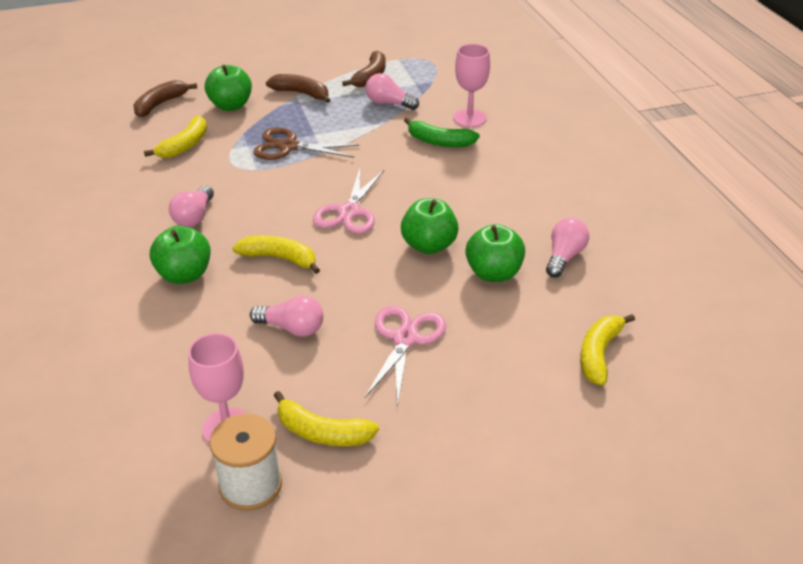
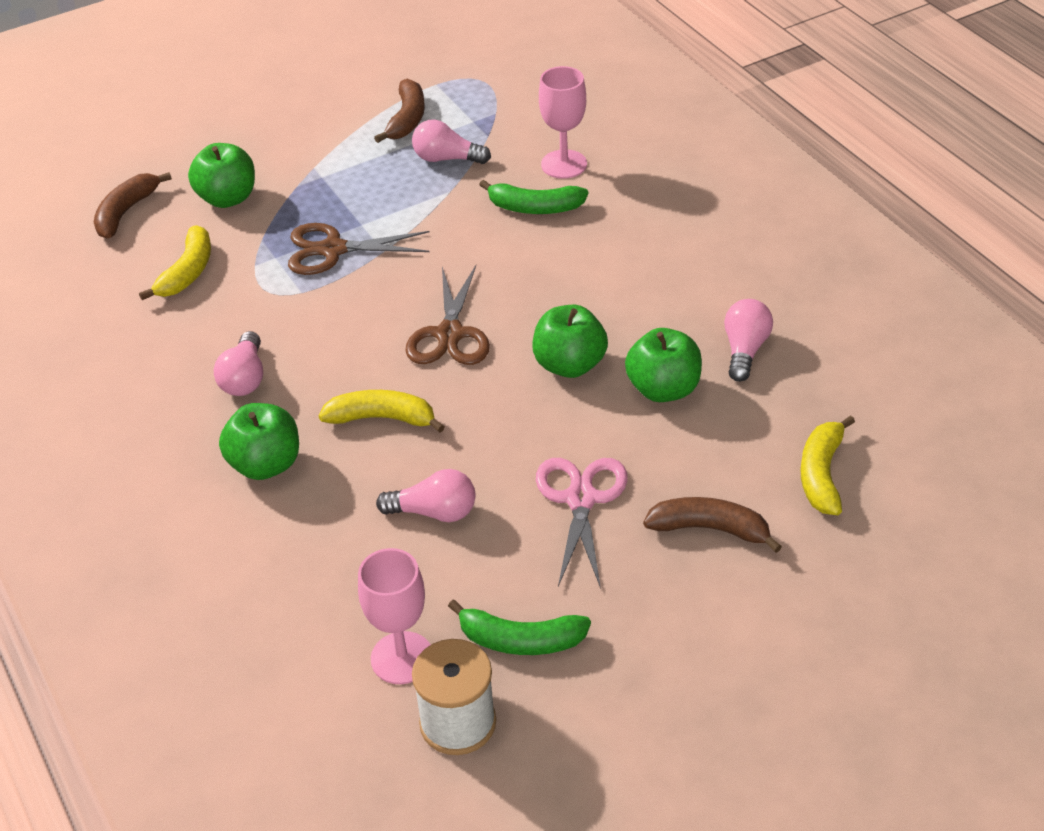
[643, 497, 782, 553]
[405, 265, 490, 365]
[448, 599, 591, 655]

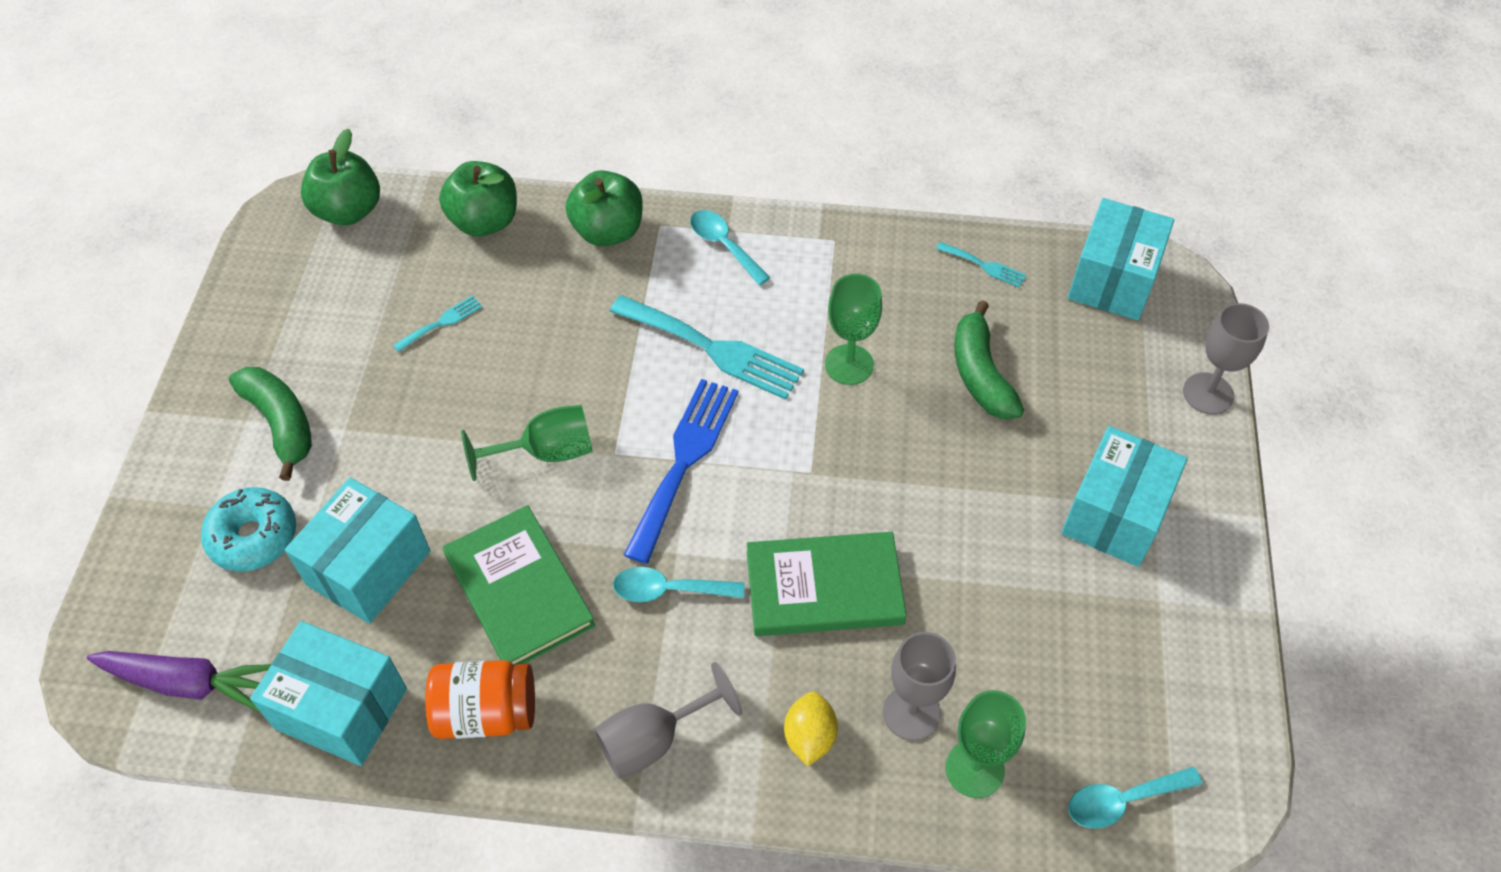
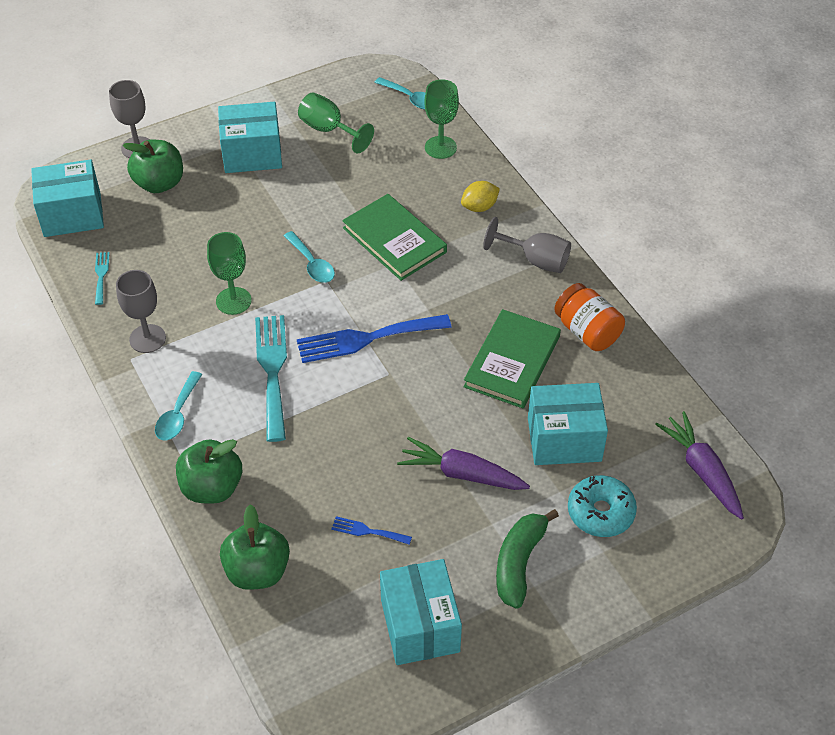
[123, 139, 183, 193]
[331, 516, 412, 545]
[955, 300, 1024, 419] (first image)
[298, 92, 374, 153]
[284, 231, 335, 283]
[380, 559, 462, 665]
[116, 270, 166, 353]
[397, 437, 530, 490]

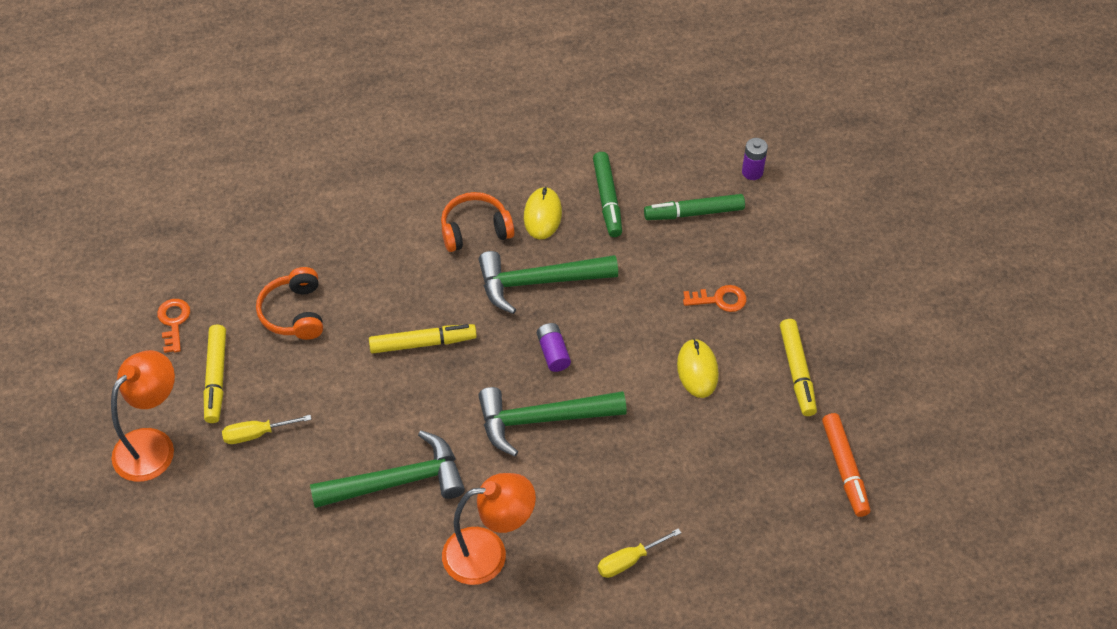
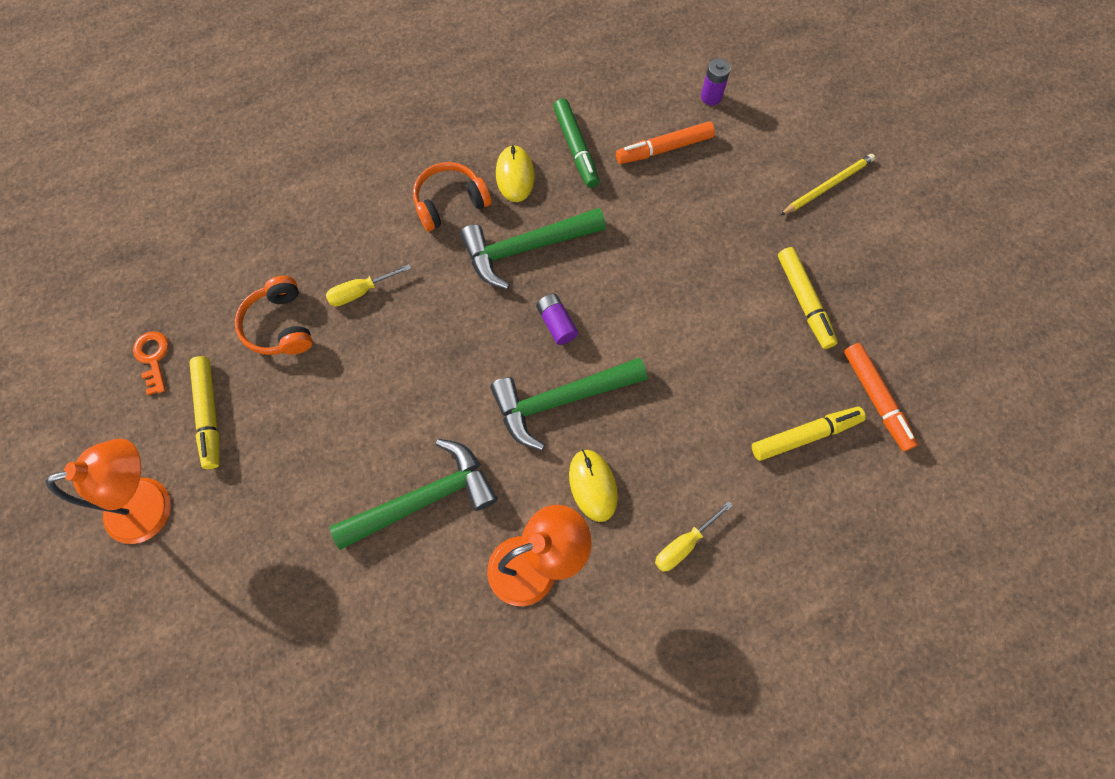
[616, 121, 715, 164]
[683, 285, 747, 312] (first image)
[752, 406, 866, 461]
[569, 449, 618, 522]
[45, 438, 171, 544]
[326, 264, 411, 306]
[780, 154, 875, 215]

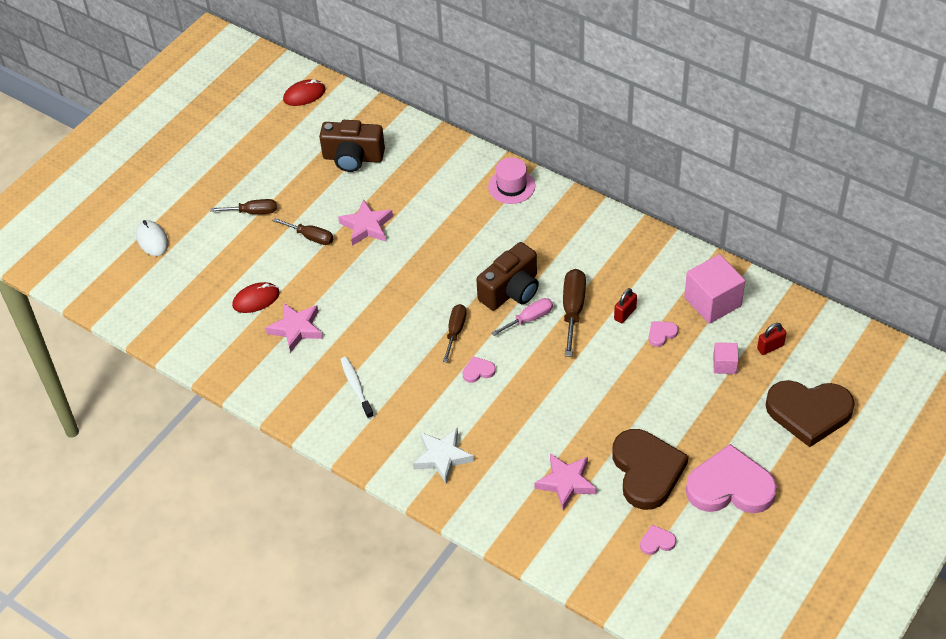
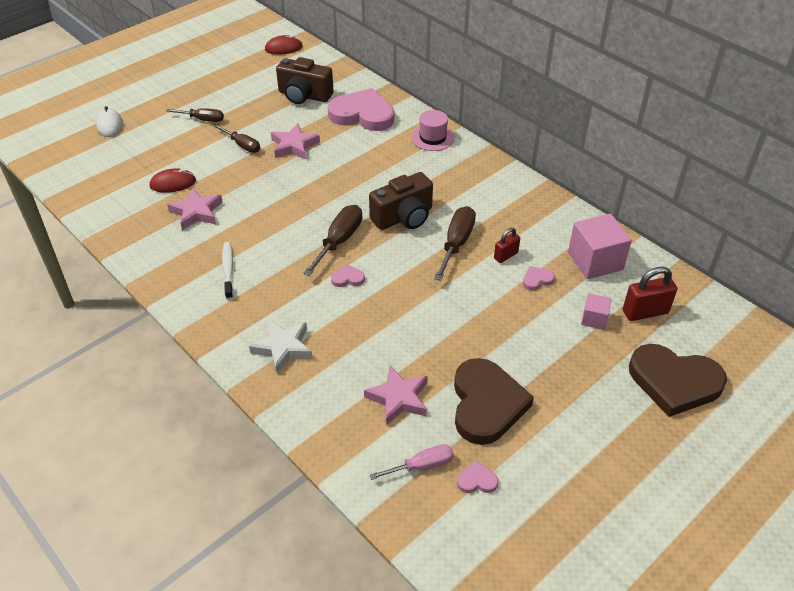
[369, 444, 454, 480]
[303, 205, 362, 276]
[623, 267, 677, 321]
[328, 88, 394, 131]

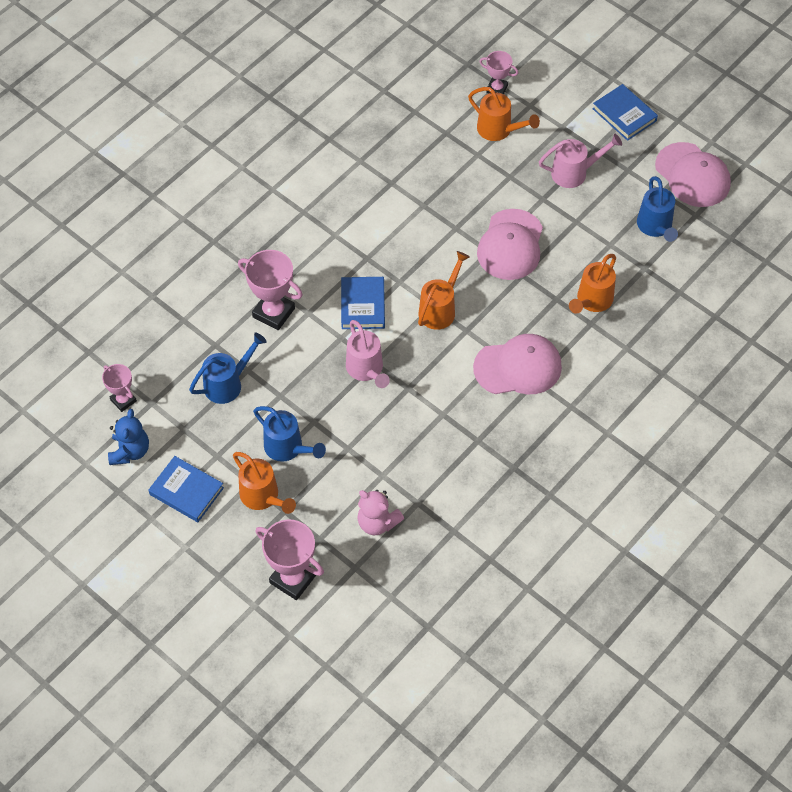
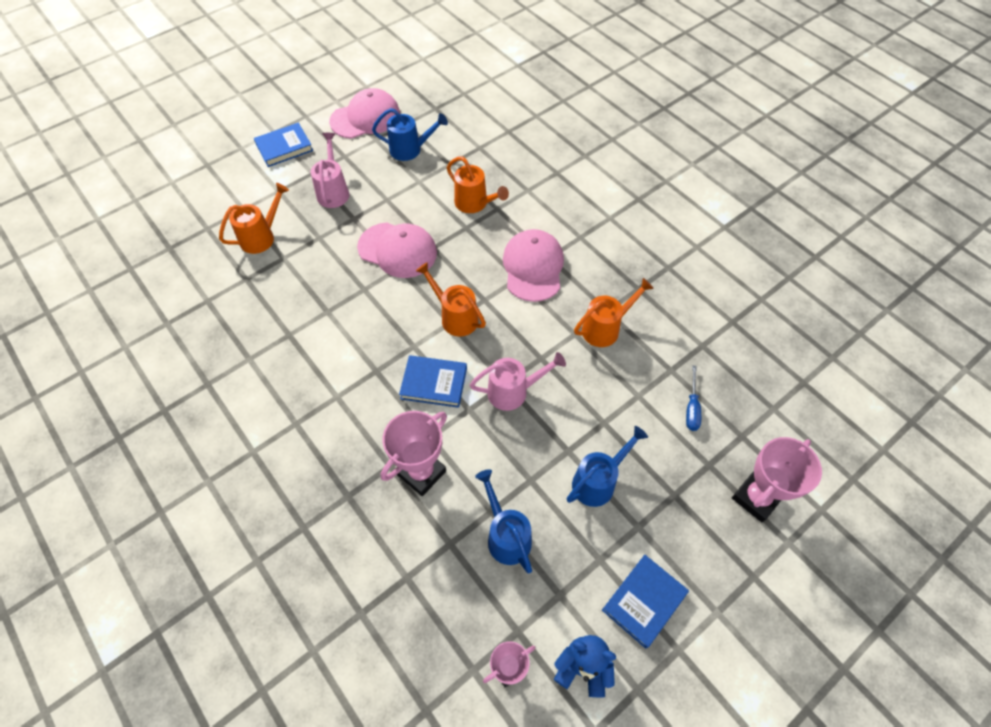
[479, 51, 518, 94] (first image)
[574, 278, 654, 347]
[686, 365, 701, 431]

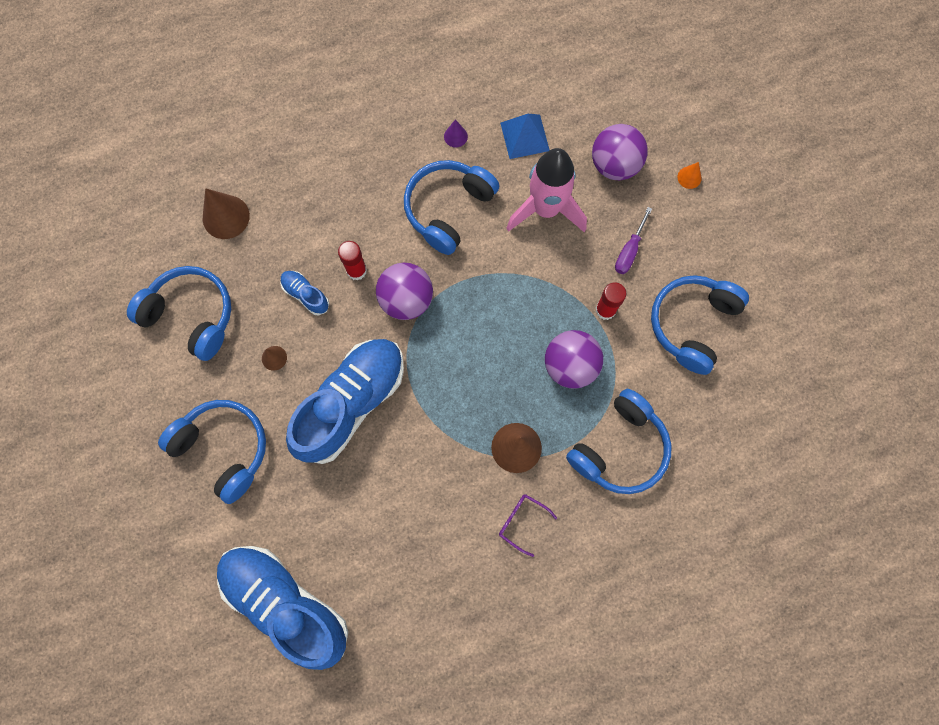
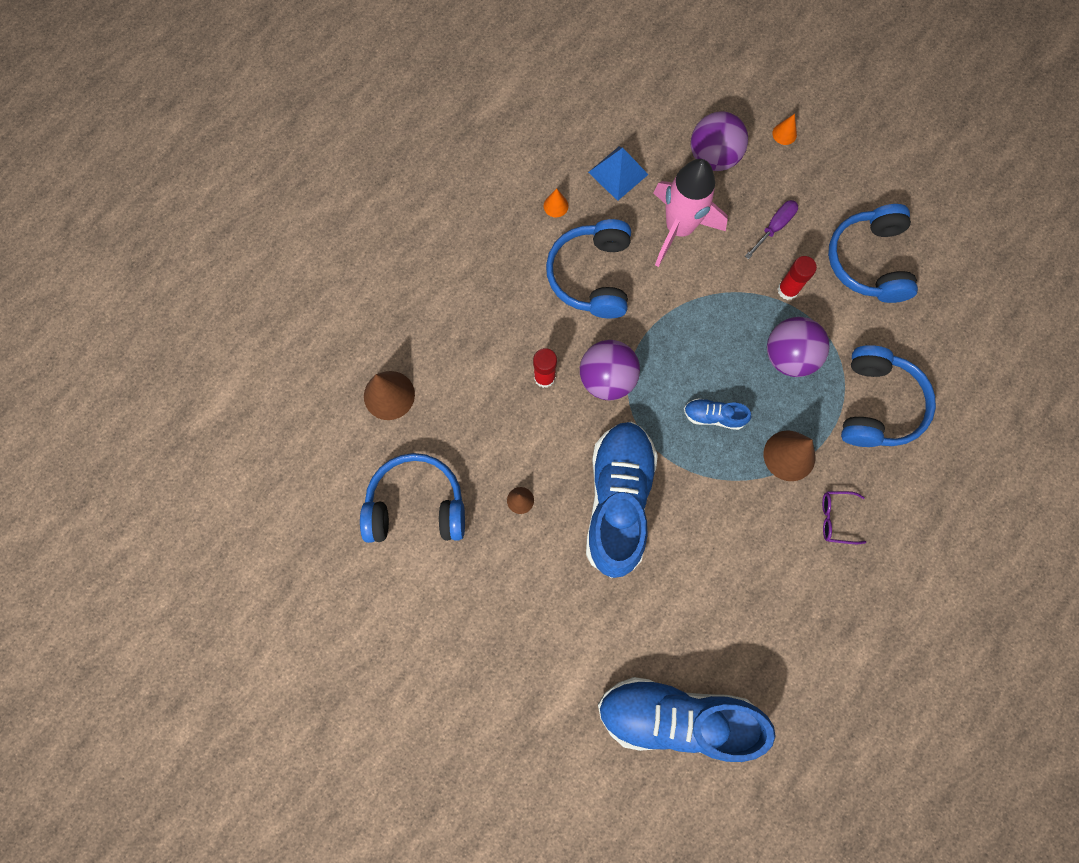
[544, 188, 569, 217]
[745, 200, 798, 259]
[684, 398, 752, 430]
[158, 400, 266, 504] (first image)

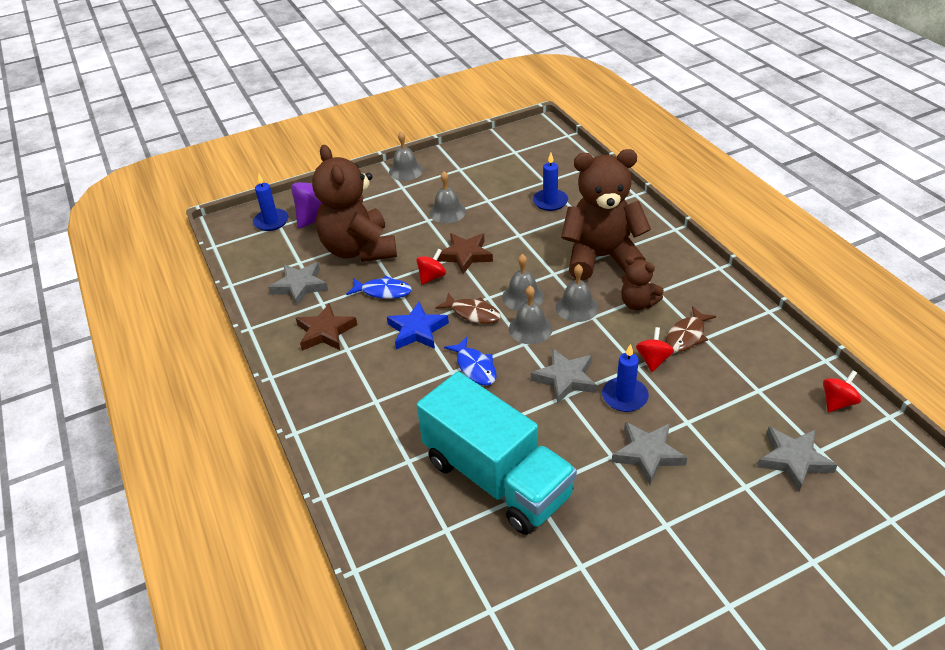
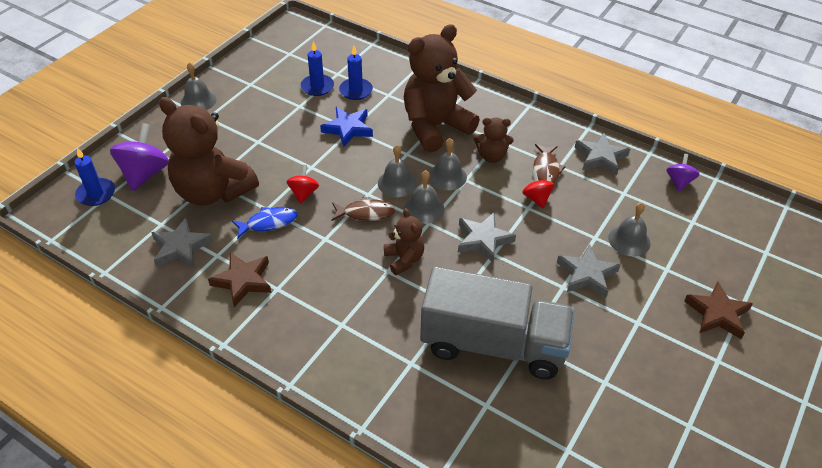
[608, 203, 651, 256]
[684, 281, 753, 339]
[320, 107, 373, 147]
[384, 208, 424, 275]
[301, 41, 334, 96]
[666, 154, 700, 191]
[420, 267, 574, 379]
[574, 133, 630, 176]

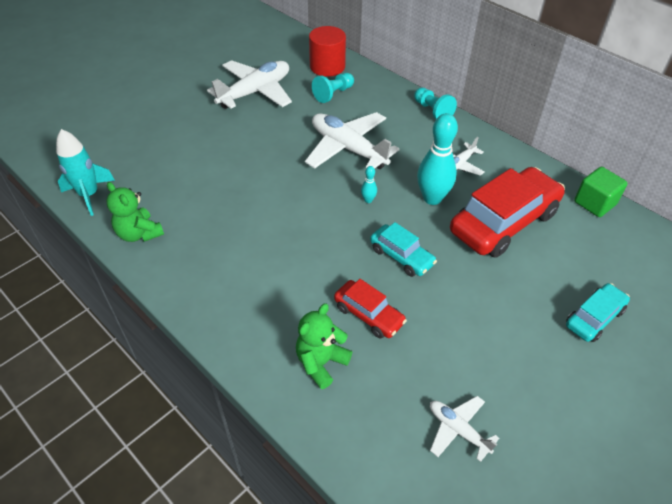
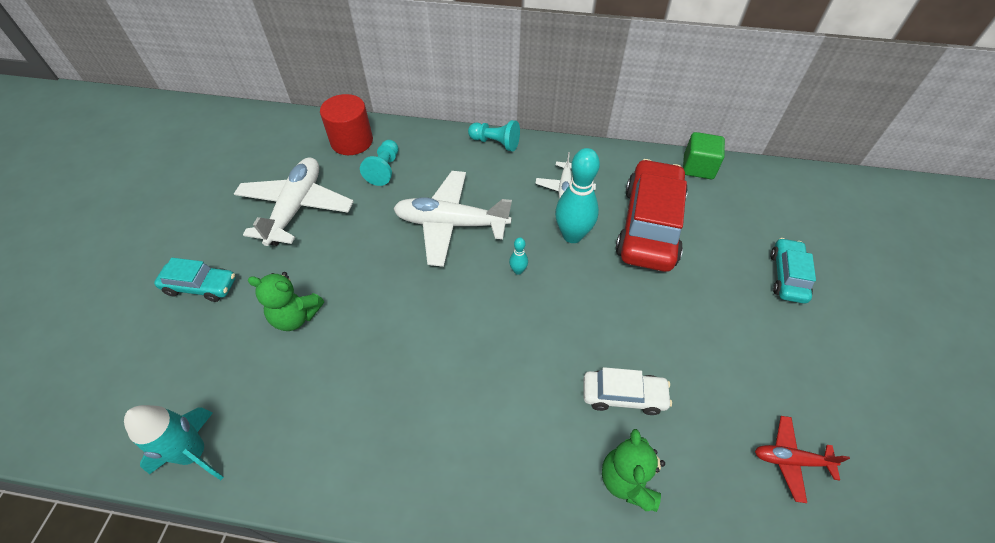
[247, 272, 324, 331]
[154, 258, 236, 302]
[584, 367, 672, 415]
[755, 416, 850, 503]

